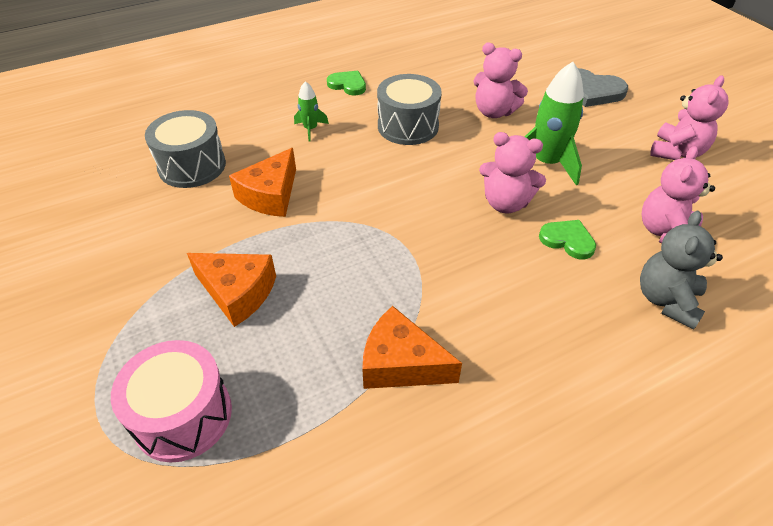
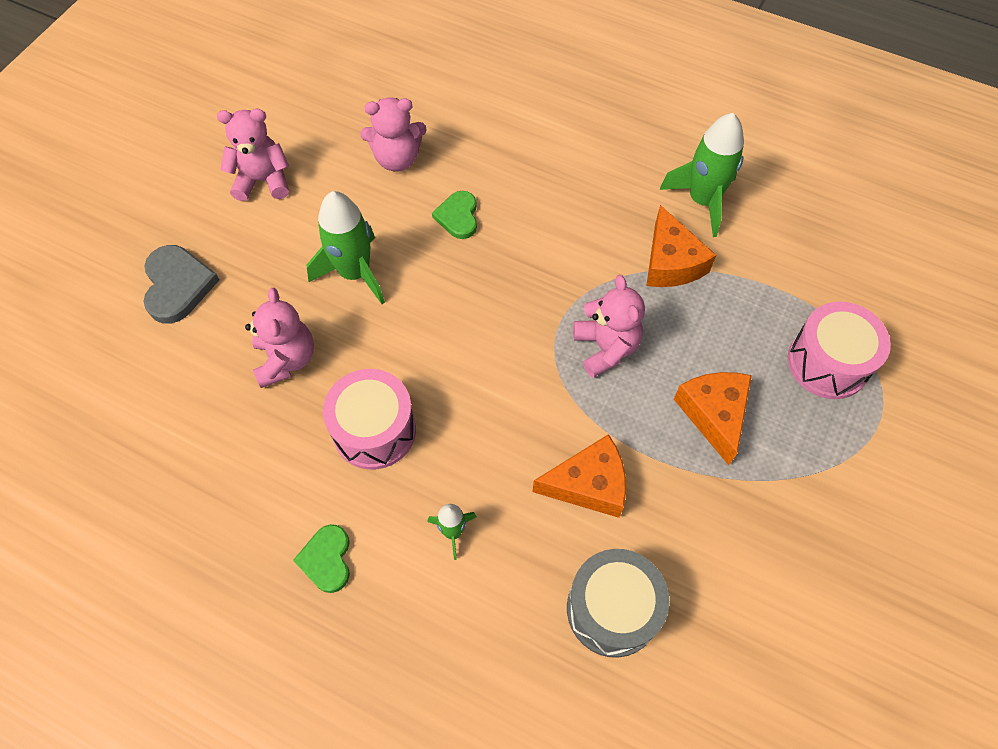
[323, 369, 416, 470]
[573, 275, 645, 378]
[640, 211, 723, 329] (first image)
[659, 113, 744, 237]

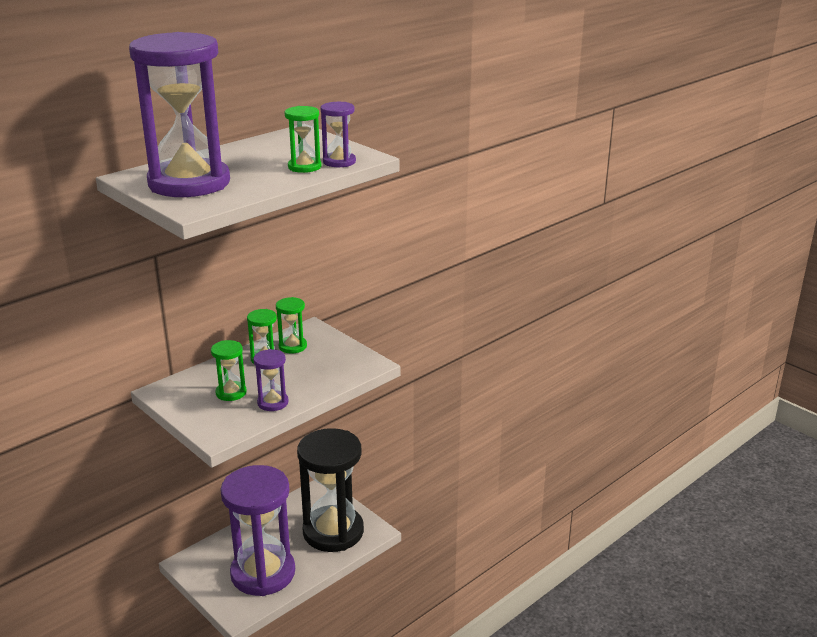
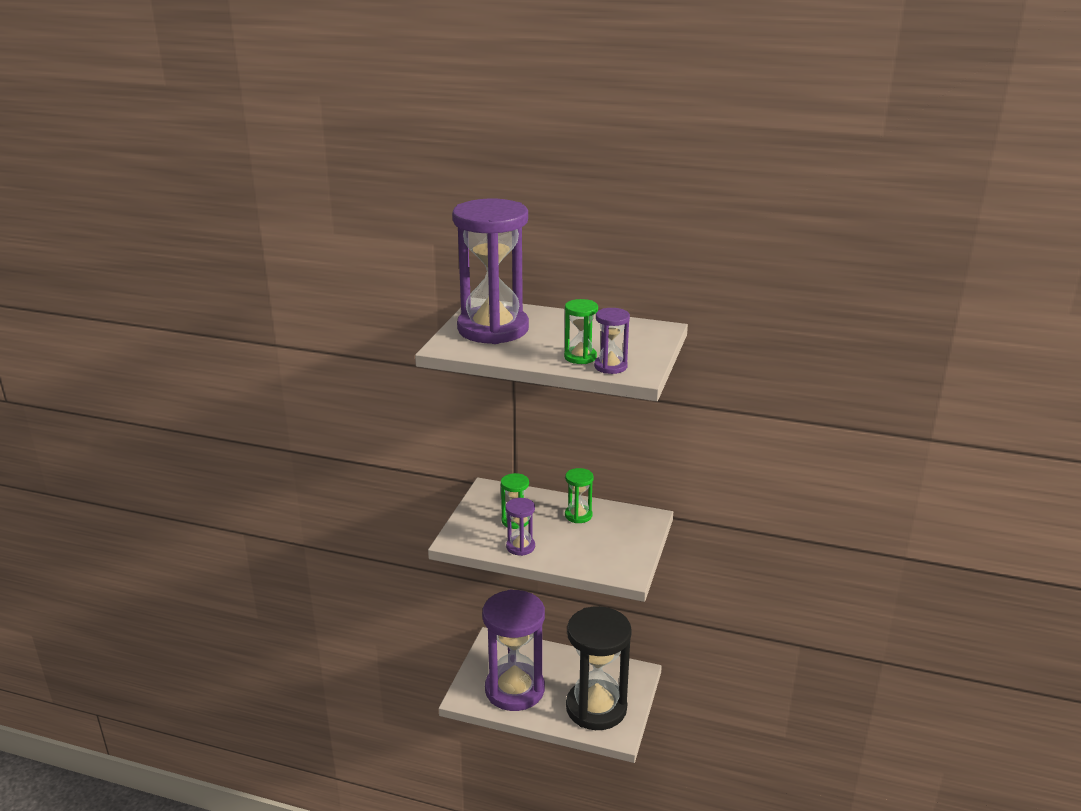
[276, 297, 307, 354] (first image)

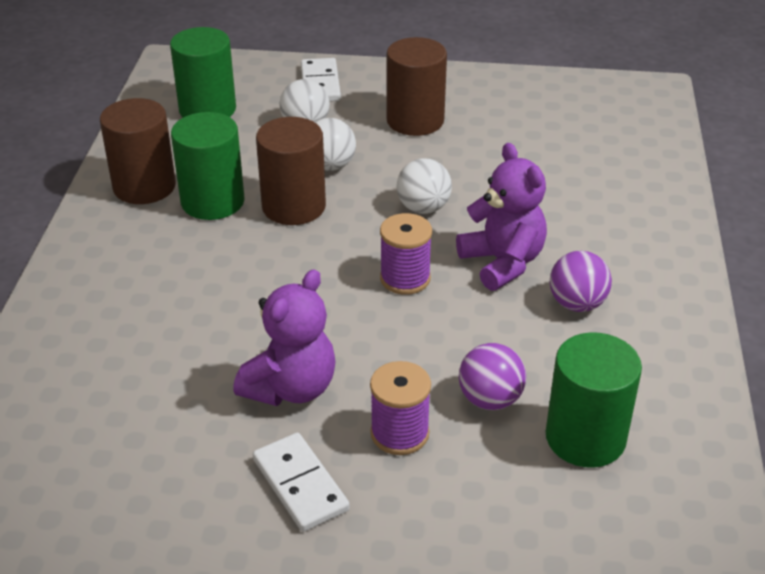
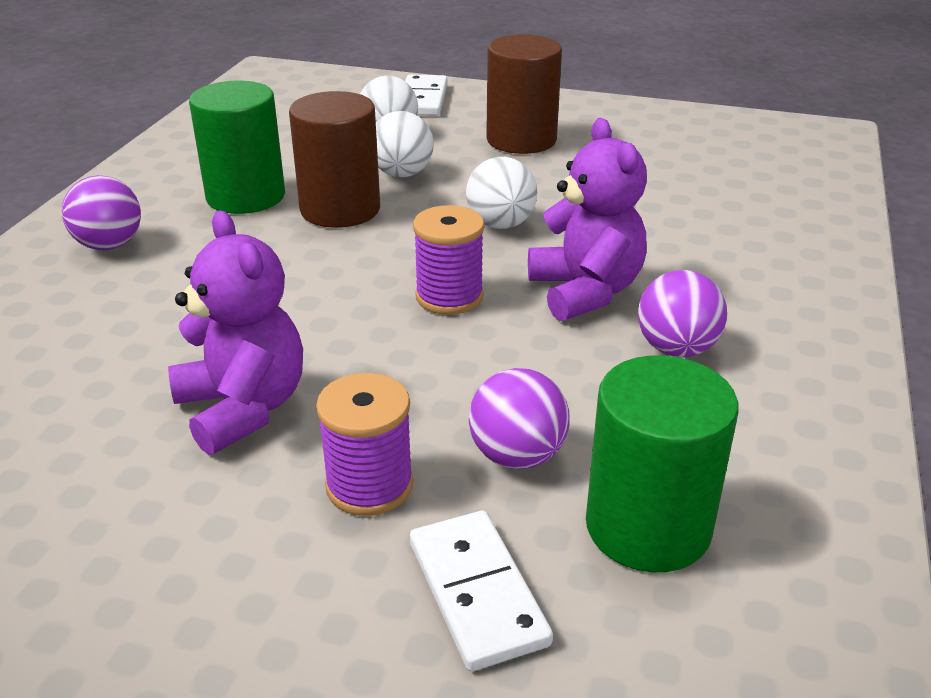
[170, 27, 236, 118] (first image)
[100, 98, 176, 204] (first image)
[168, 210, 303, 455]
[410, 511, 553, 671]
[62, 175, 141, 250]

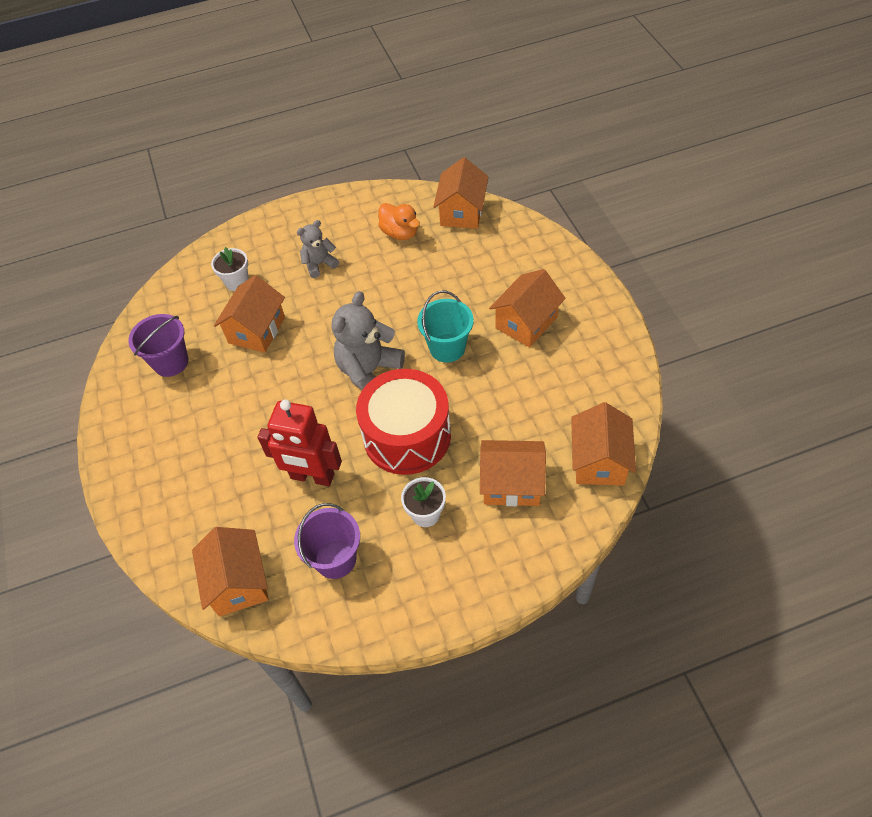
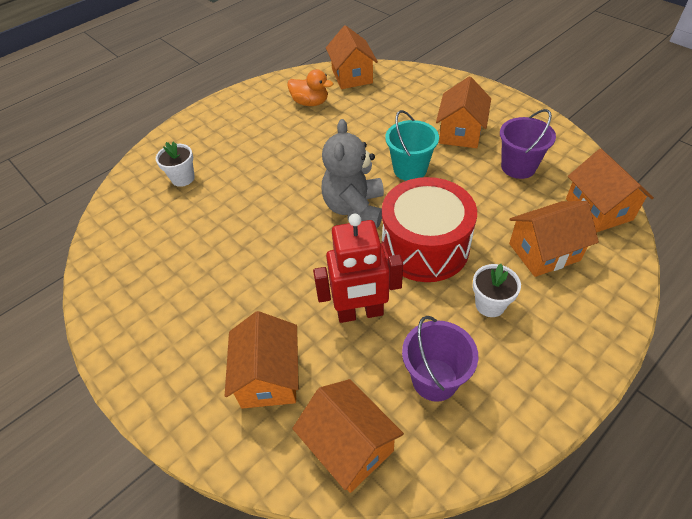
[297, 220, 339, 278] (first image)
[225, 311, 299, 409]
[500, 109, 556, 179]

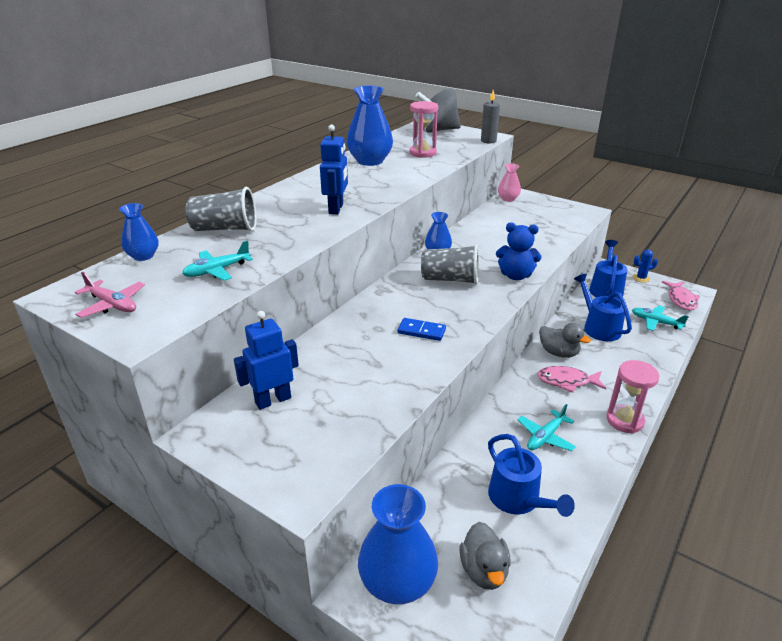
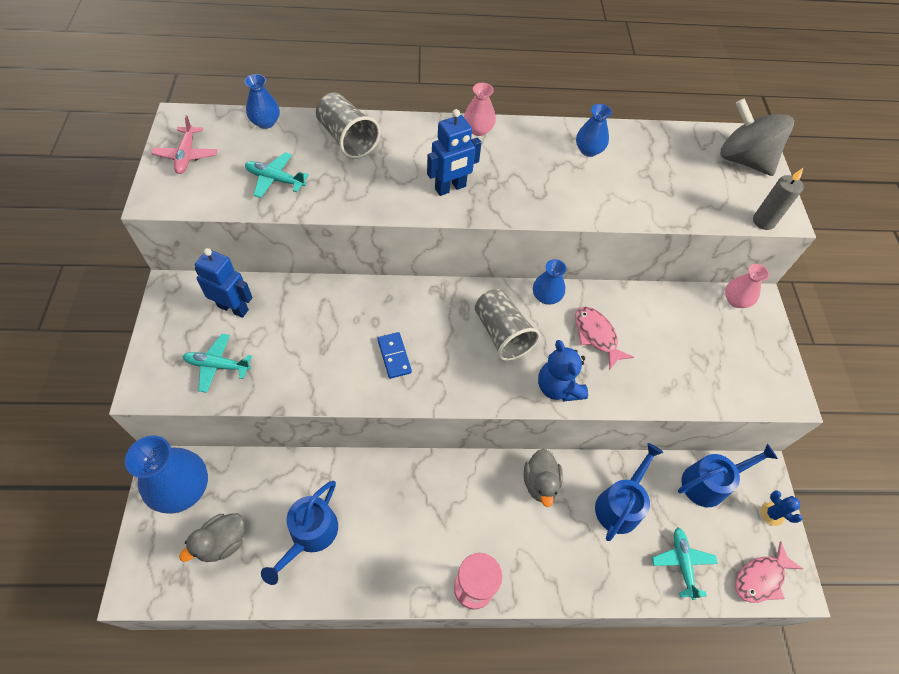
[576, 104, 612, 157]
[409, 101, 438, 158] (first image)
[575, 307, 634, 370]
[182, 334, 252, 393]
[464, 83, 496, 136]

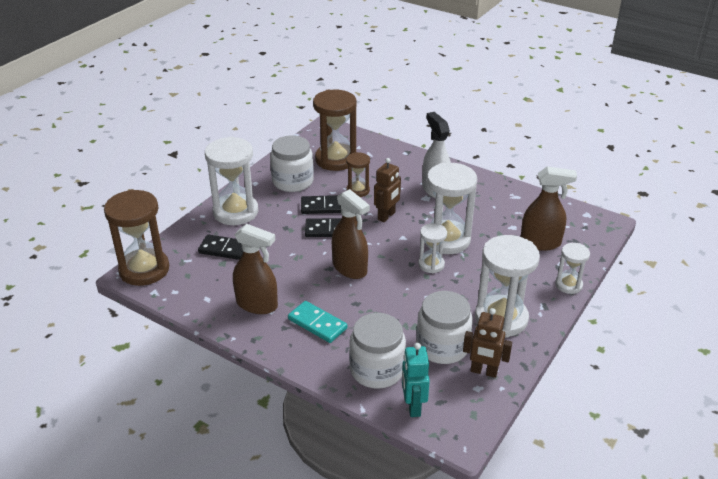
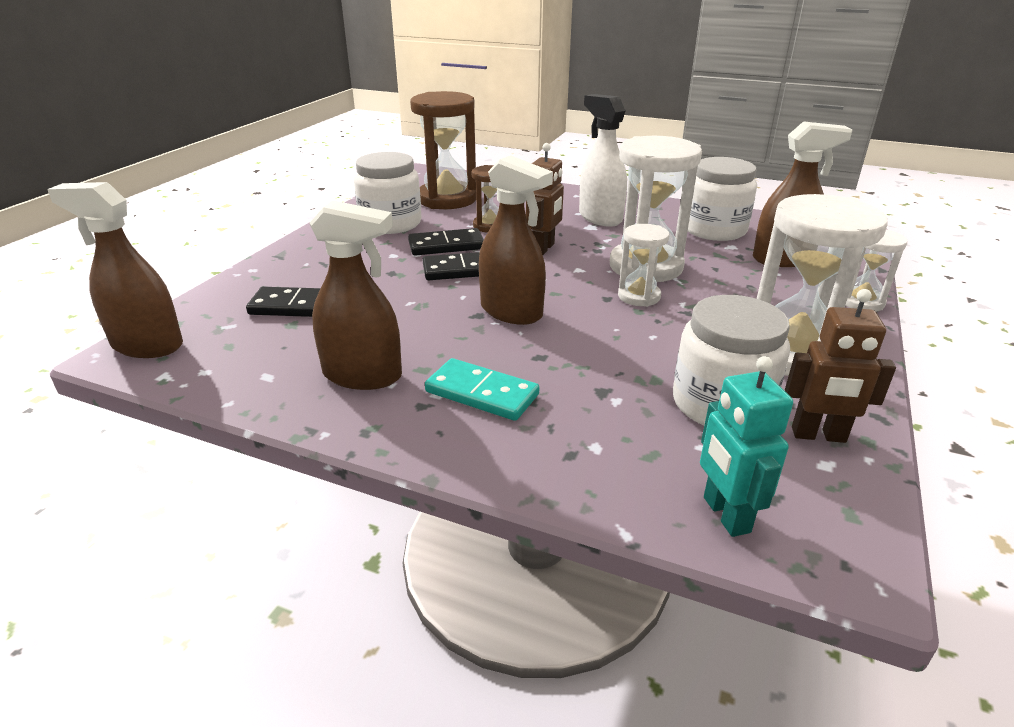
[205, 137, 258, 225] (first image)
[47, 182, 183, 358]
[688, 157, 757, 241]

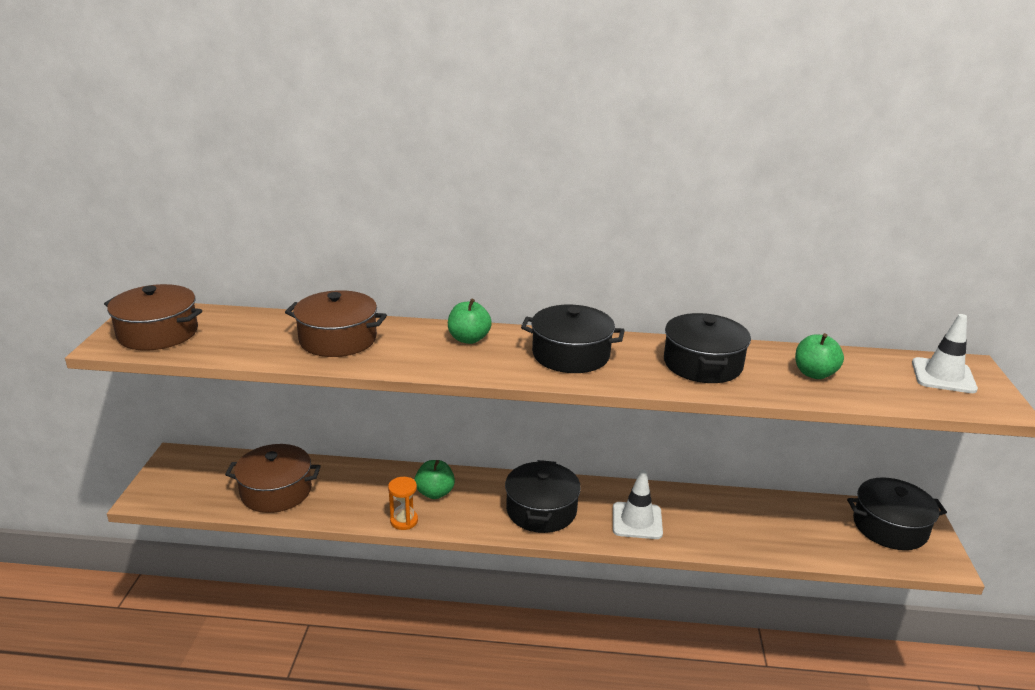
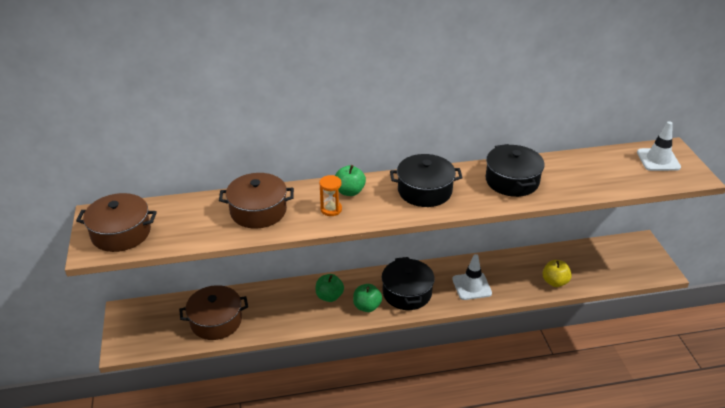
[353, 284, 382, 312]
[319, 175, 342, 216]
[847, 477, 947, 550] (first image)
[542, 260, 572, 287]

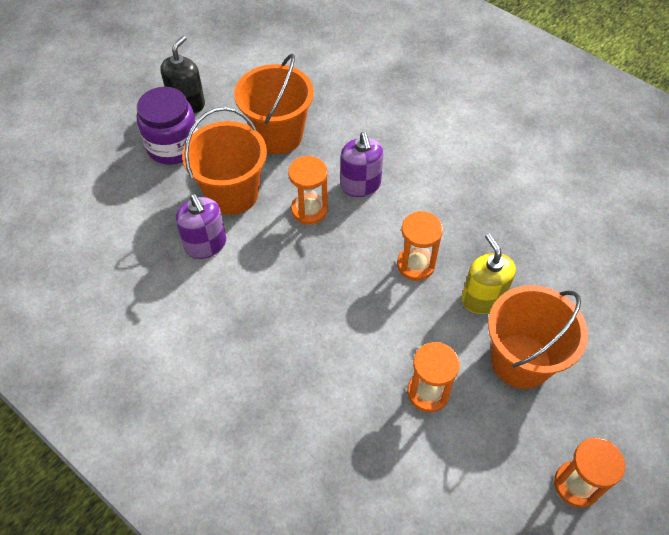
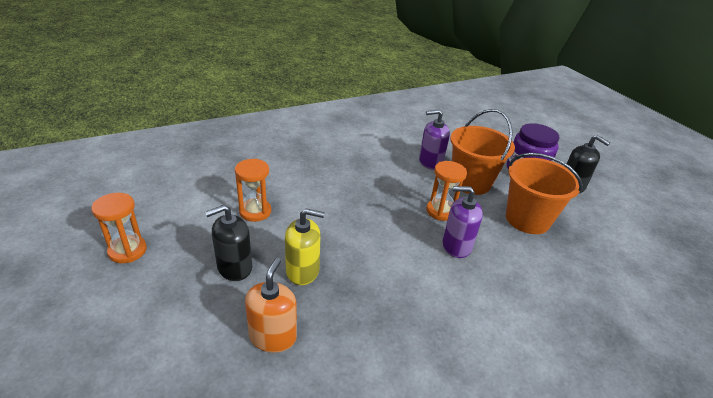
[397, 211, 443, 281] (first image)
[205, 205, 252, 281]
[245, 258, 297, 353]

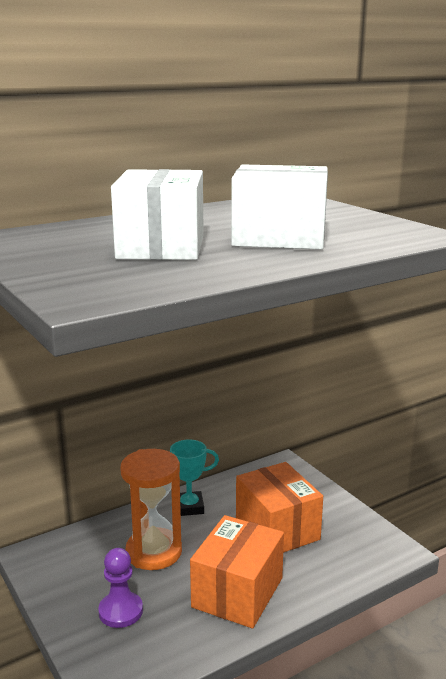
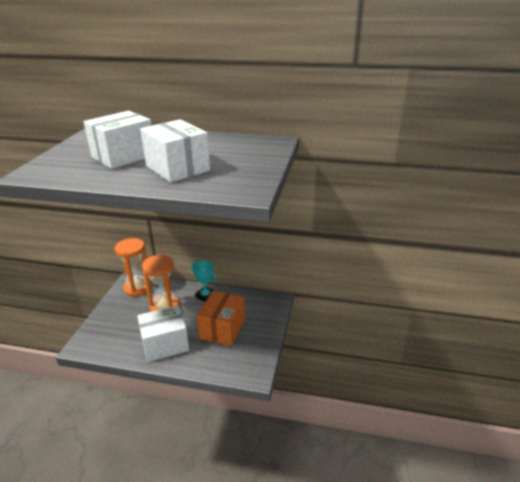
[137, 305, 189, 362]
[98, 548, 143, 628] (first image)
[115, 238, 152, 297]

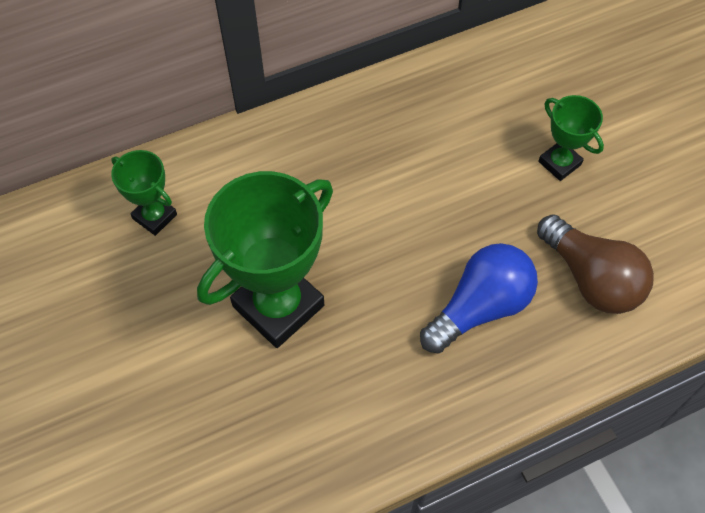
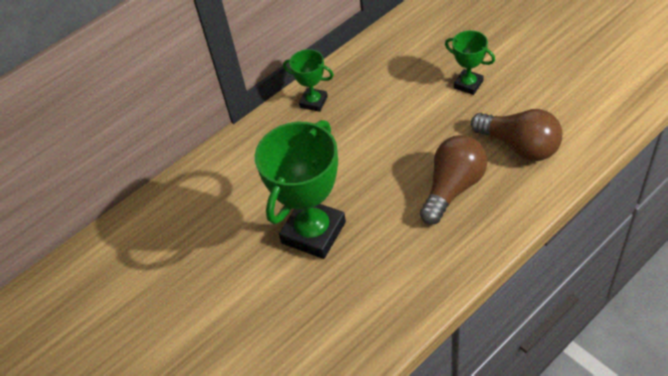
[283, 49, 334, 112]
[420, 135, 488, 225]

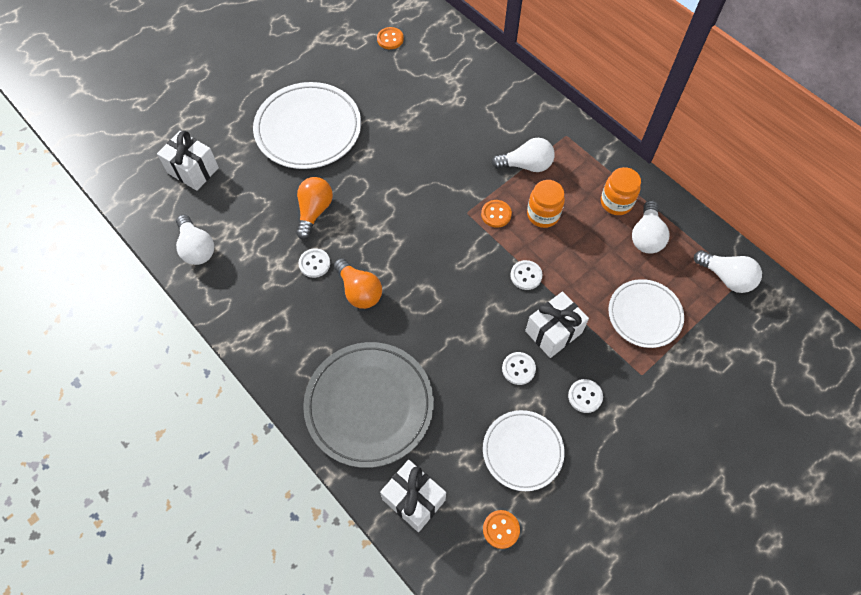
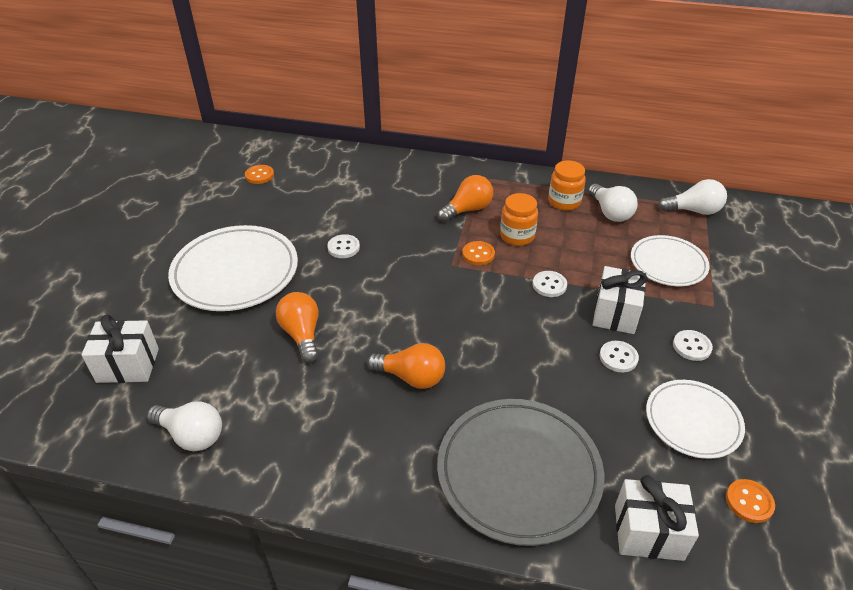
[438, 175, 493, 222]
[327, 234, 360, 258]

